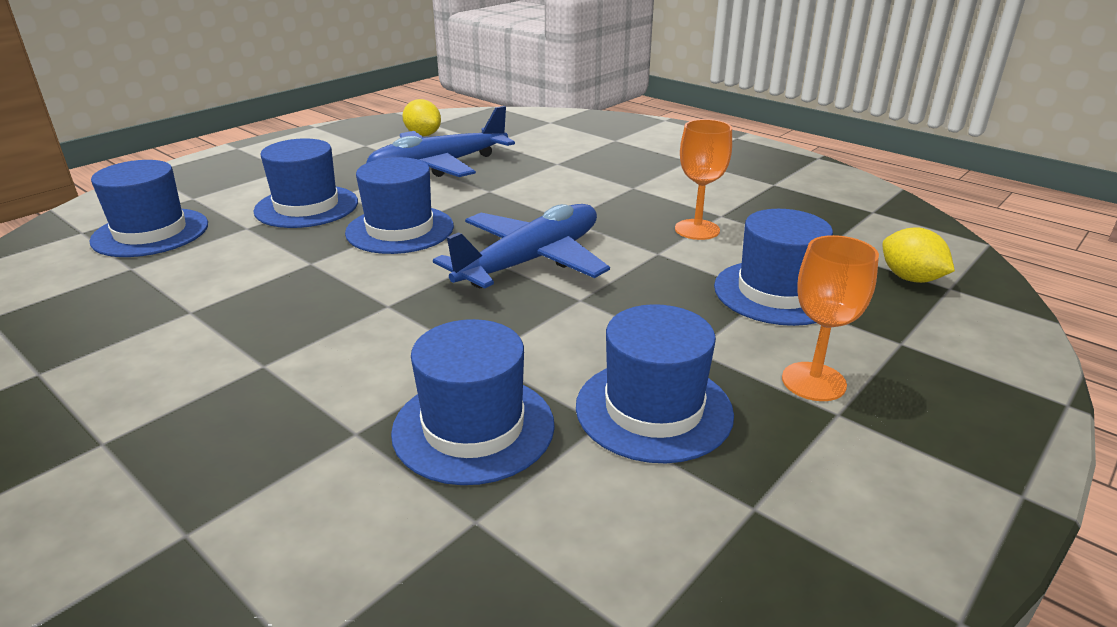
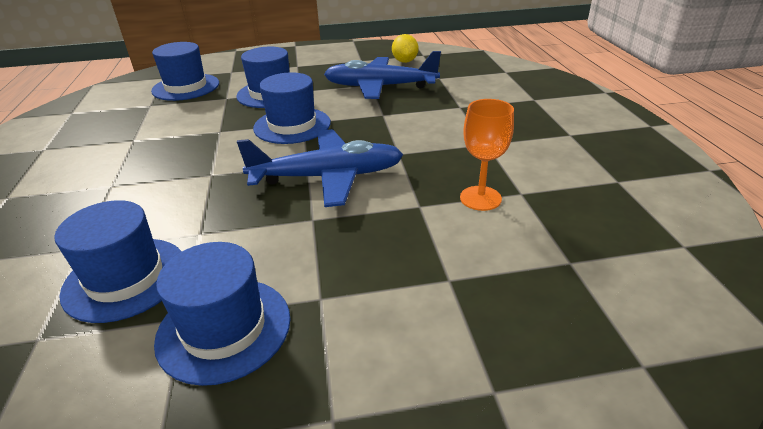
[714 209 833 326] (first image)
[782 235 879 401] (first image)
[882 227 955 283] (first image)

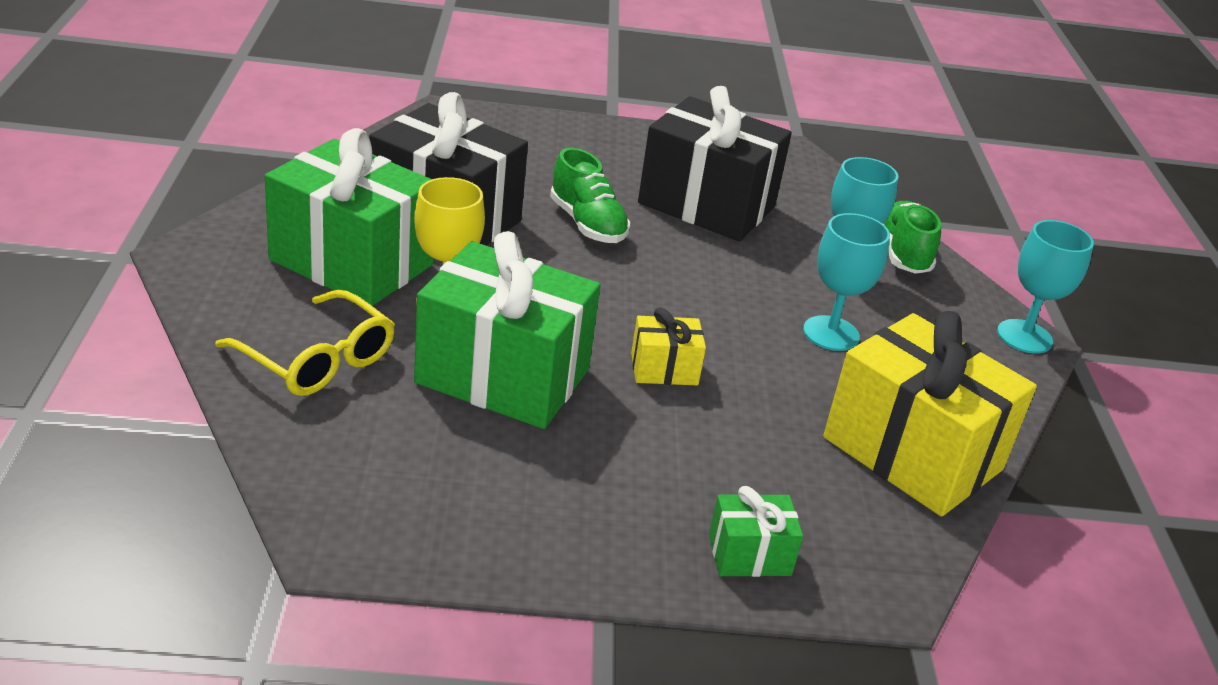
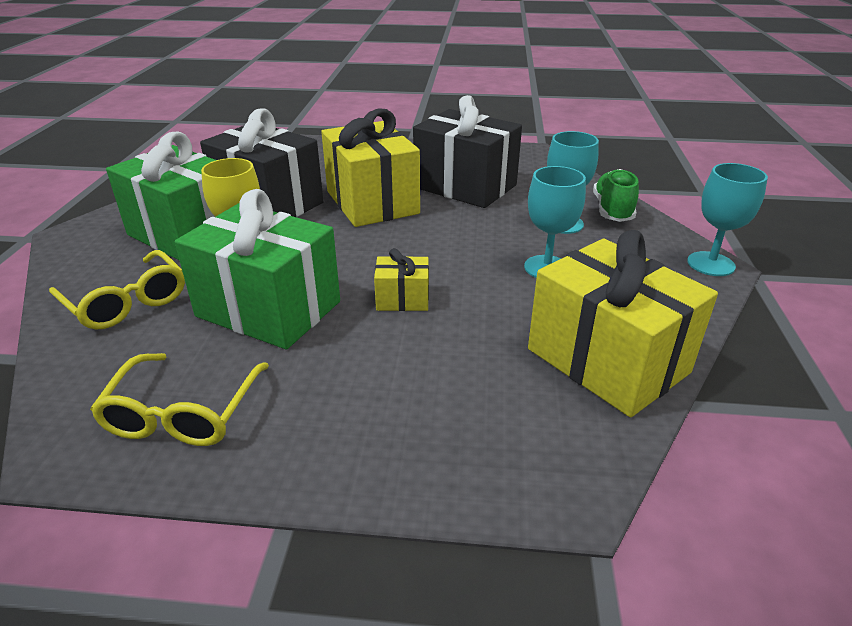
[321 108 420 227]
[709 486 803 577] (first image)
[90 353 269 446]

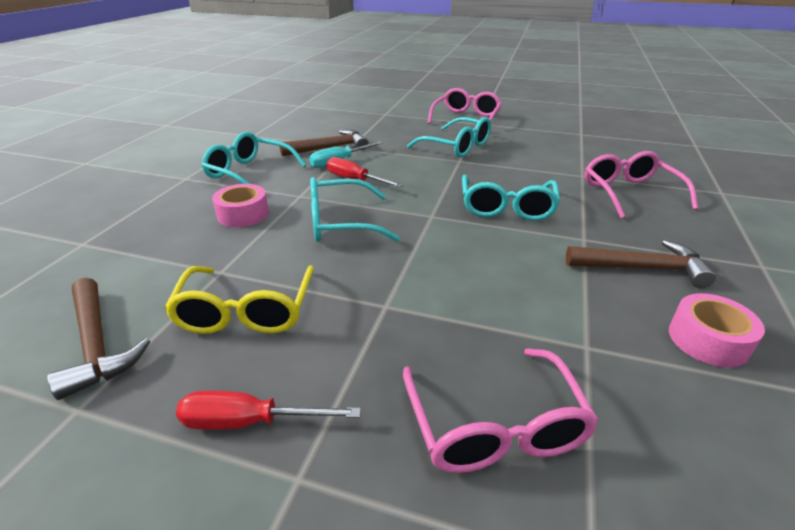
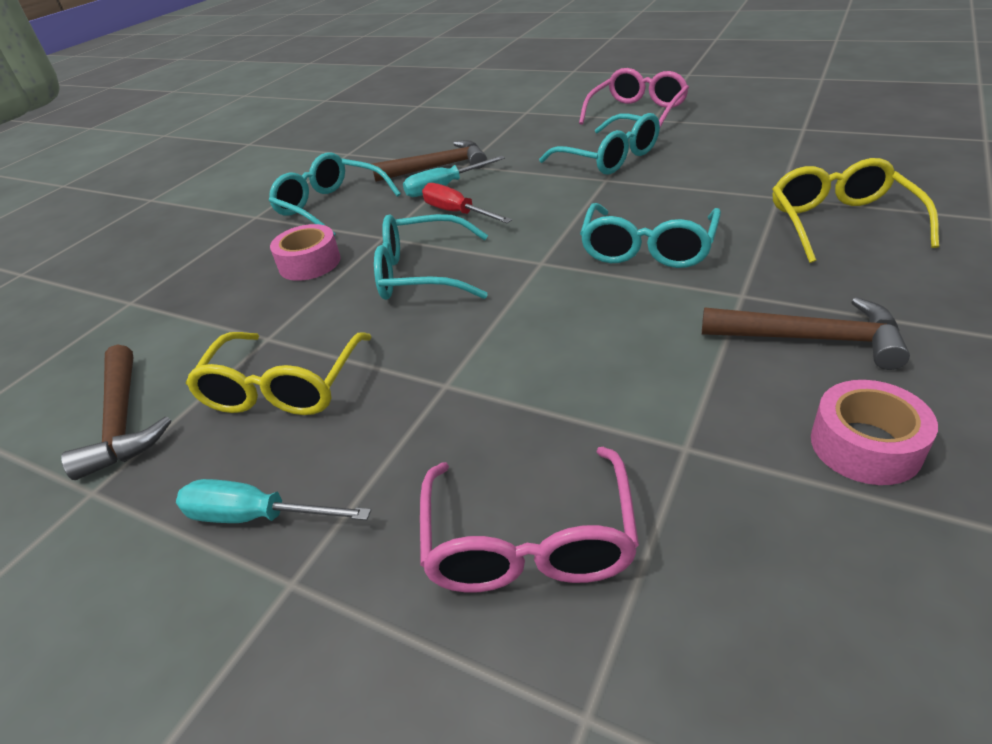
[176 479 371 523]
[772 158 939 263]

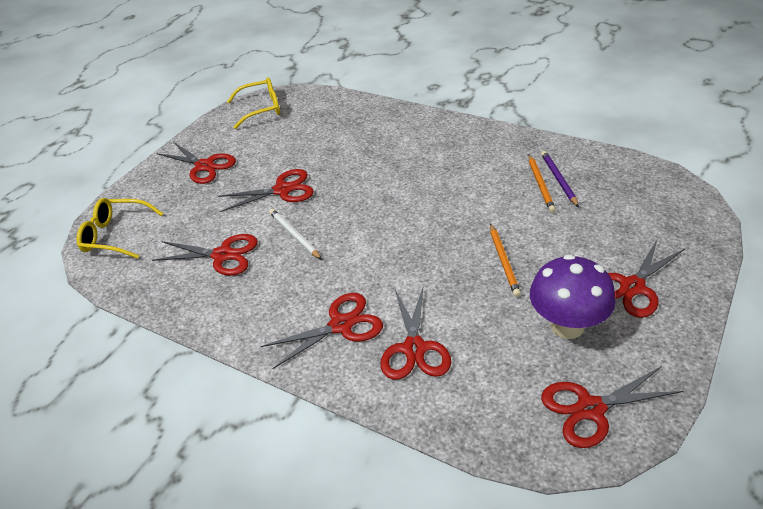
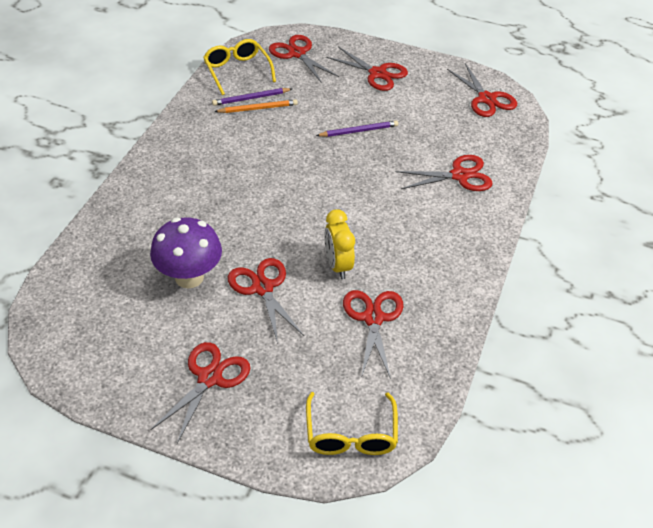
[203 39 276 95]
[269 35 339 83]
[324 209 355 279]
[316 120 398 137]
[150 217 222 288]

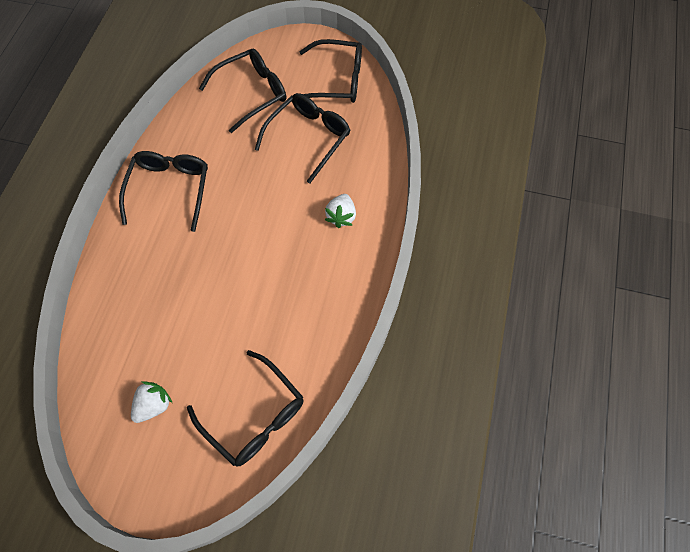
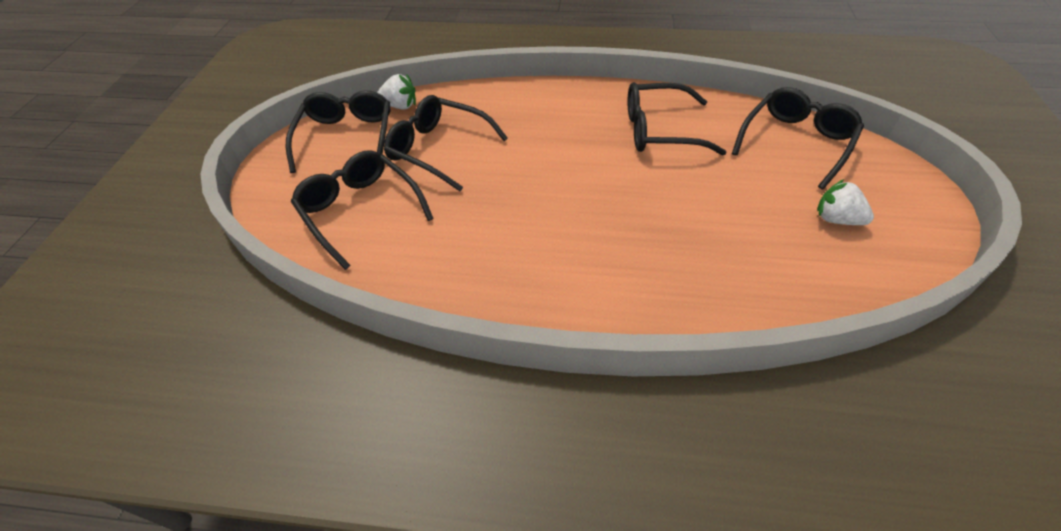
[628 82 726 156]
[377 74 416 110]

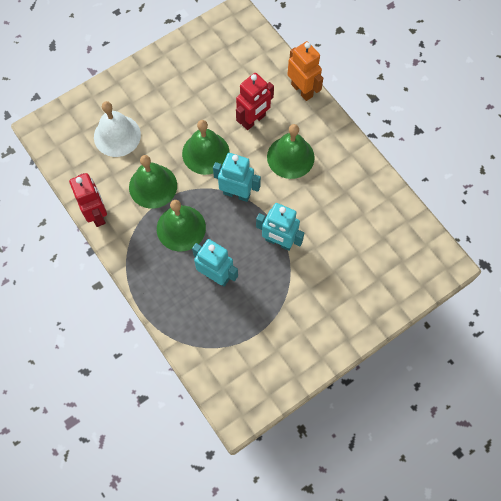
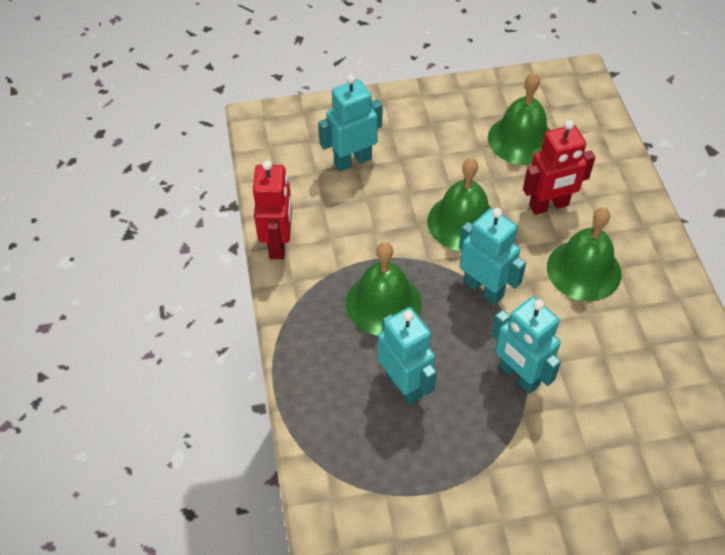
[318 75 383 172]
[488 72 550 165]
[287 41 323 101] (first image)

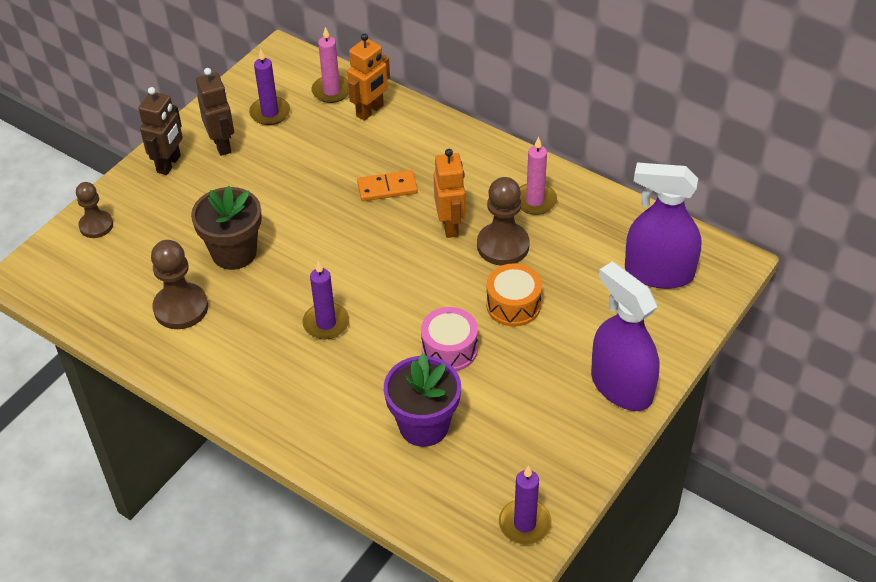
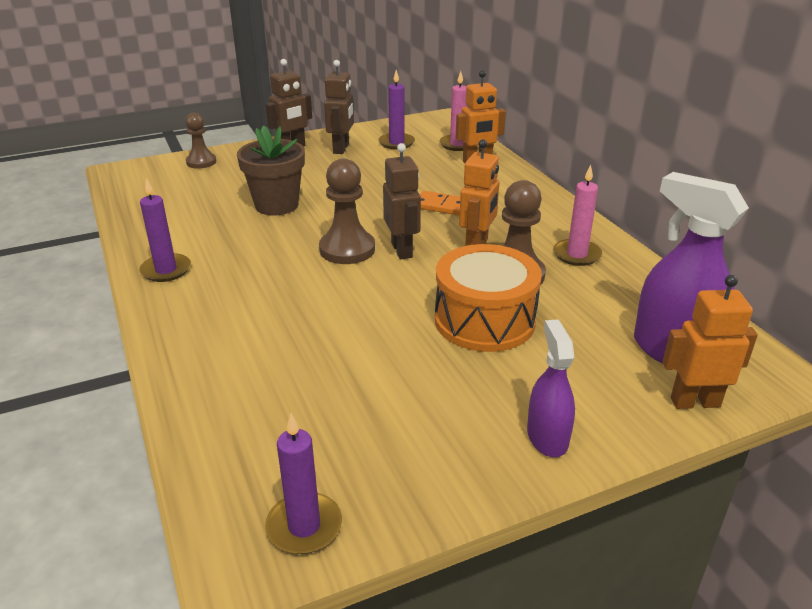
[319 158 375 264]
[139 178 191 282]
[384 353 461 447] (first image)
[421 307 478 371] (first image)
[435 244 542 352]
[527 320 575 457]
[383 143 421 259]
[662 275 758 409]

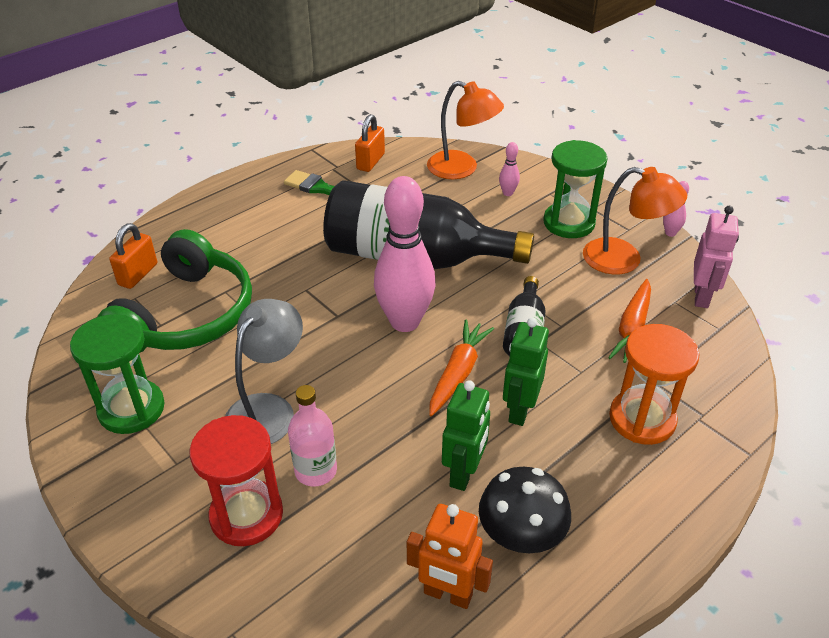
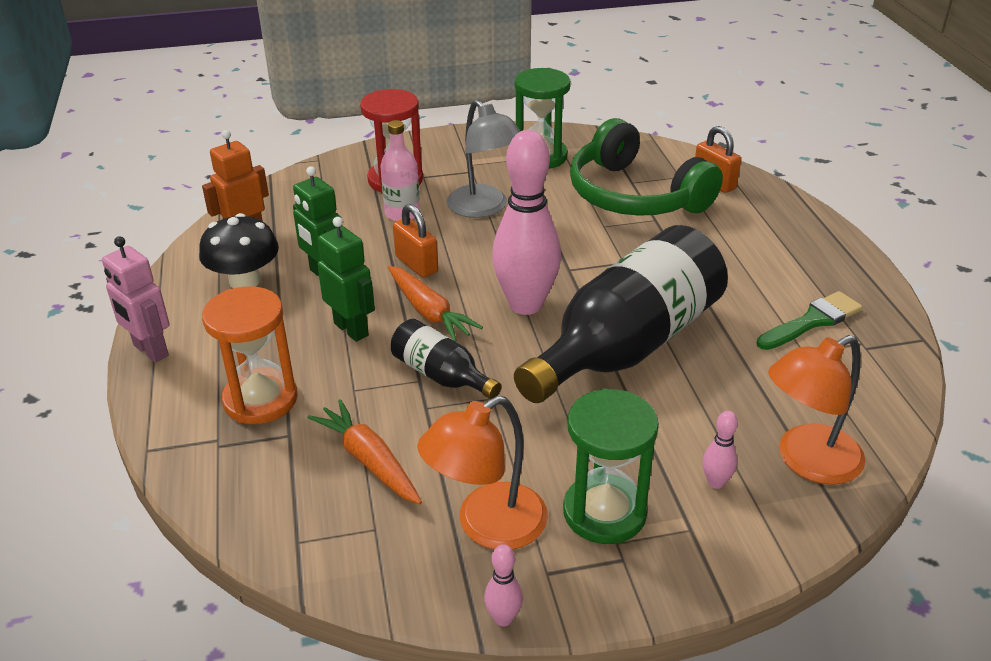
[393 204 438 278]
[102 236 170 363]

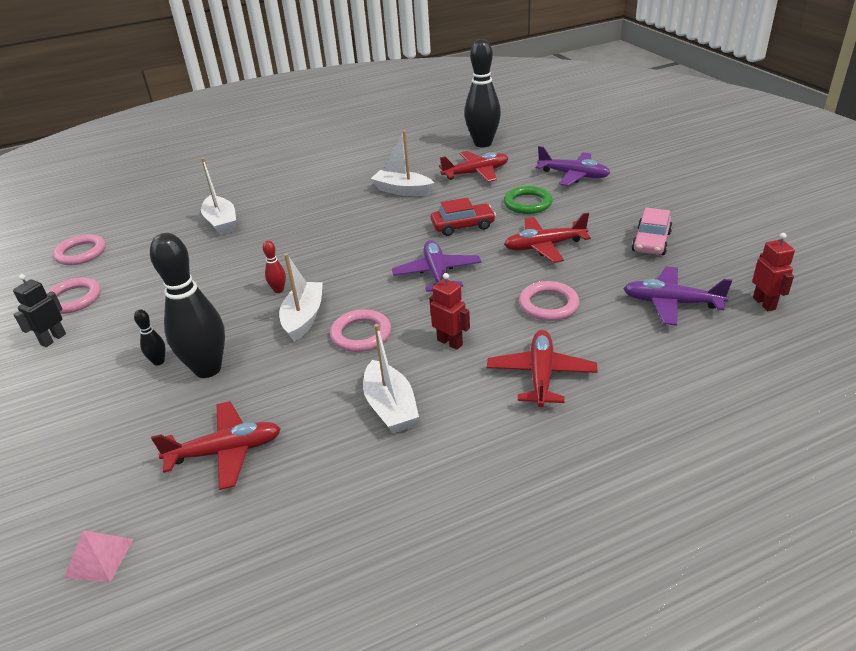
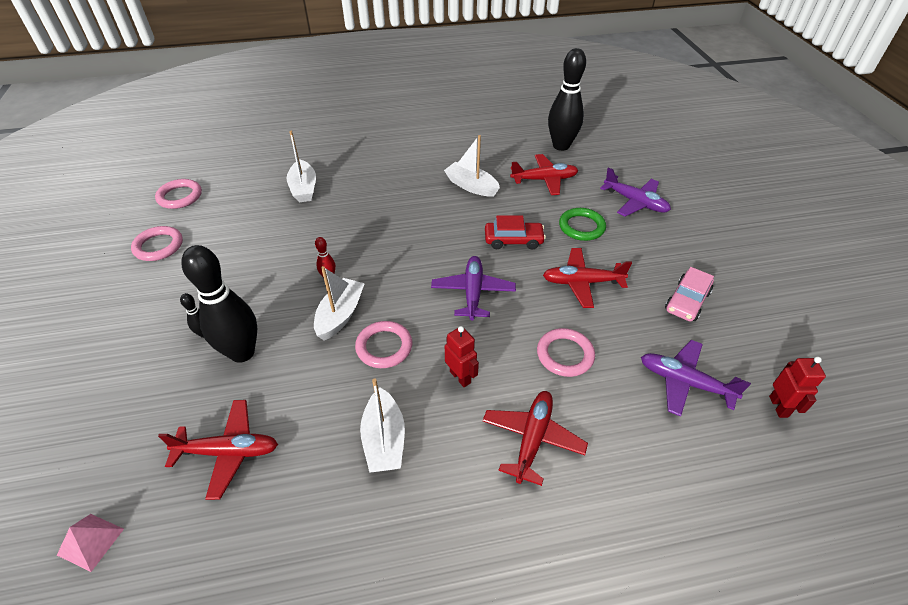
[13 274 66 347] (first image)

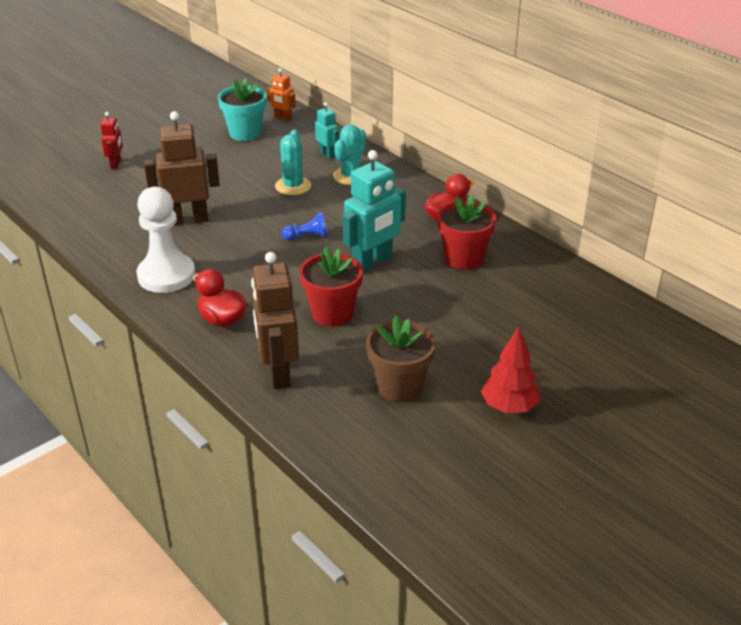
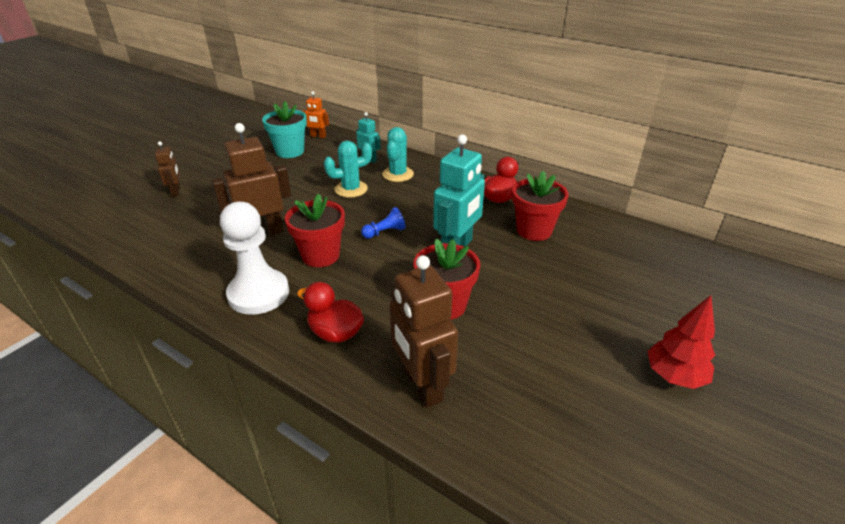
[155 141 180 197]
[324 141 372 198]
[366 316 436 402] (first image)
[285 194 345 267]

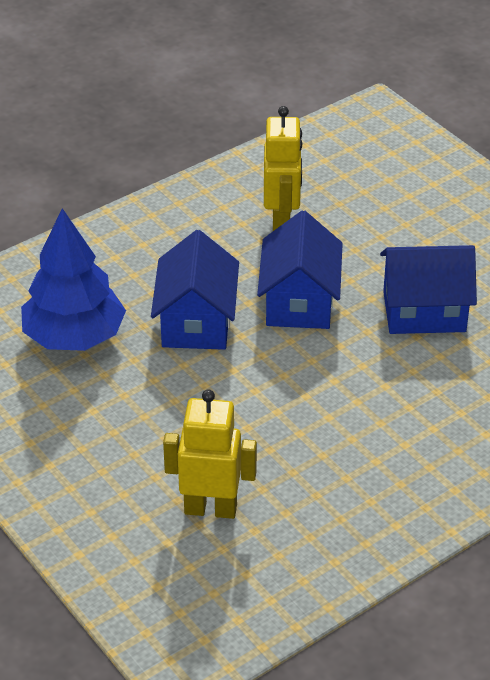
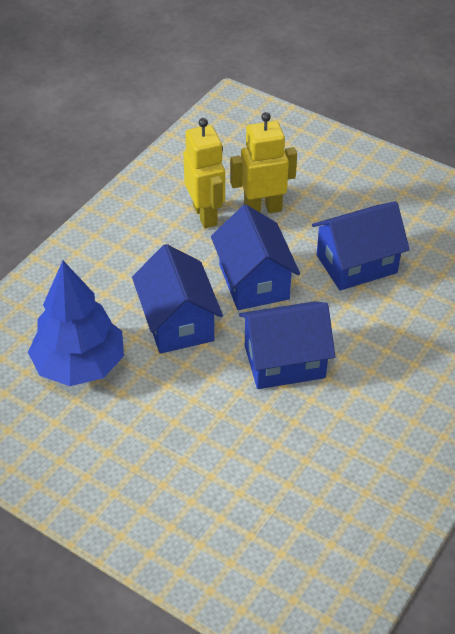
[230 112 297 213]
[239 301 335 389]

